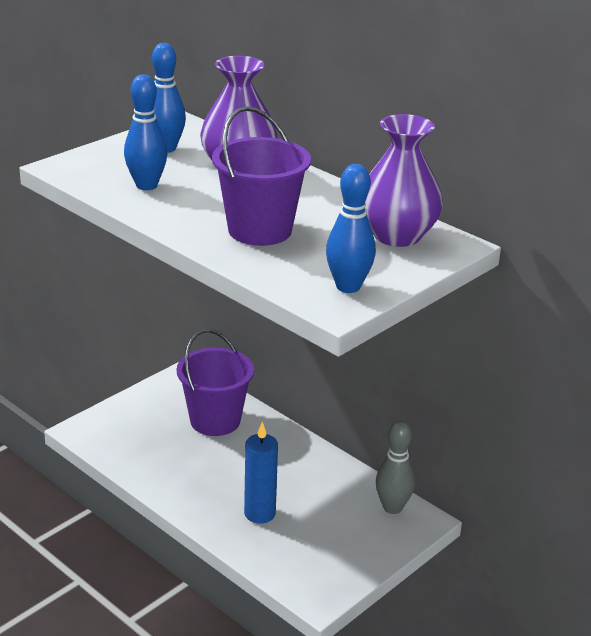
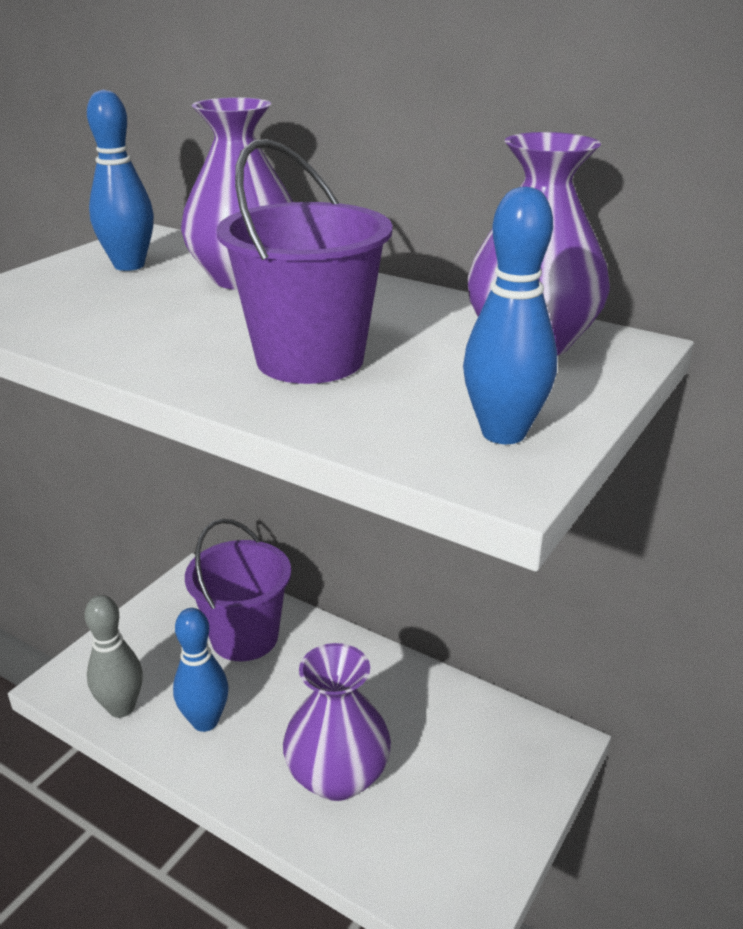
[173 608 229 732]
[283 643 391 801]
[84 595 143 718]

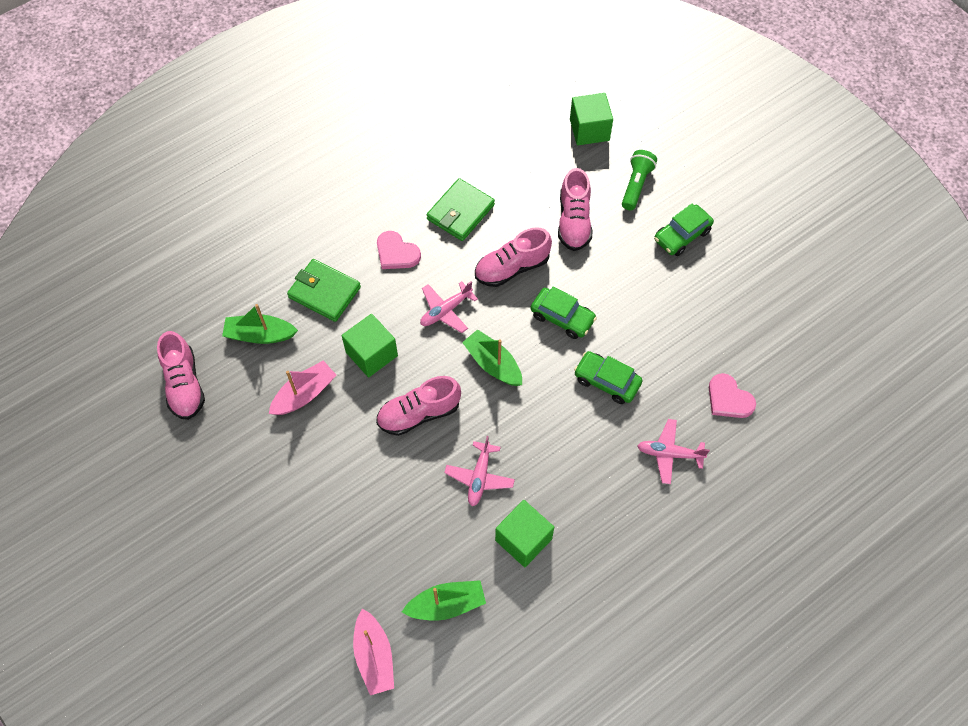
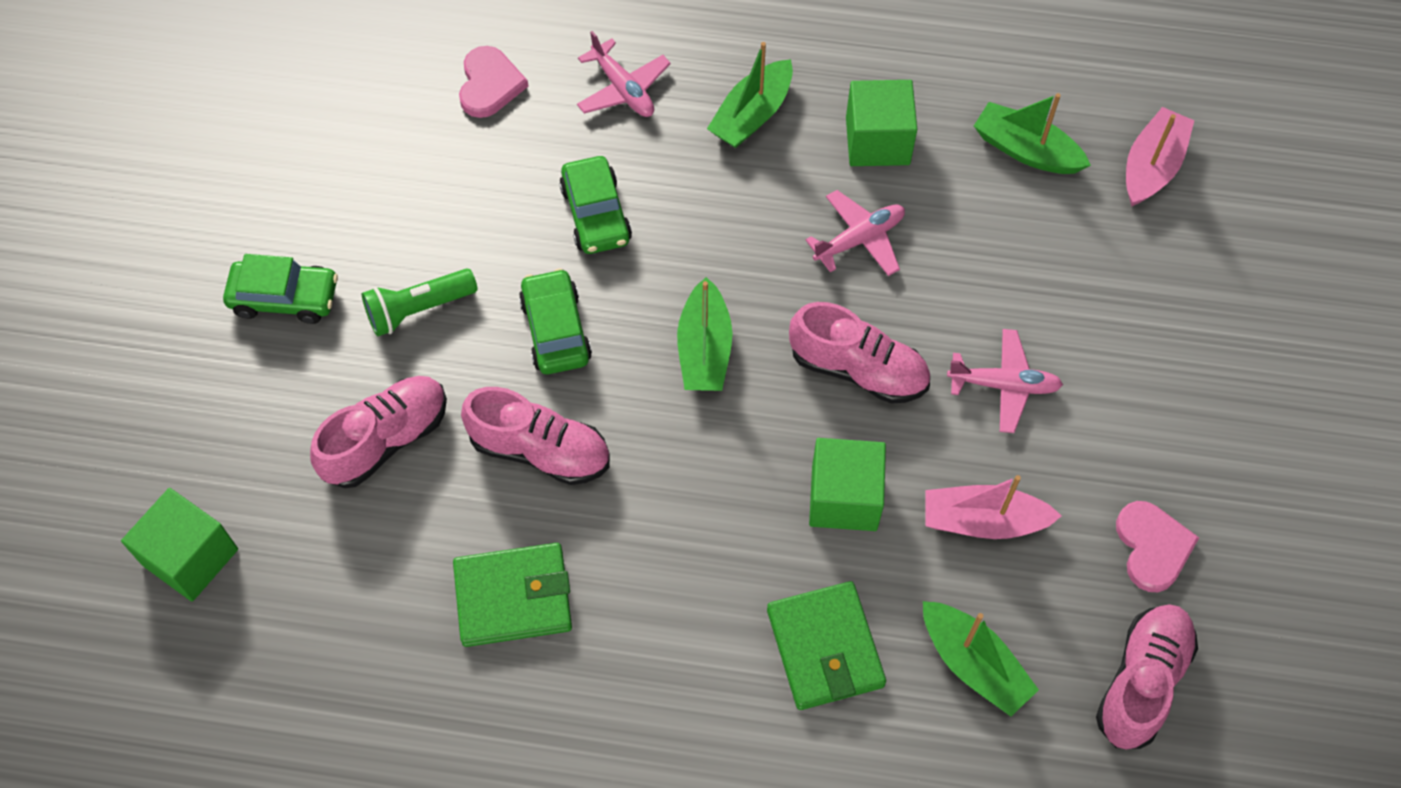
[1116 501 1199 592]
[947 329 1063 433]
[362 268 478 337]
[707 42 793 148]

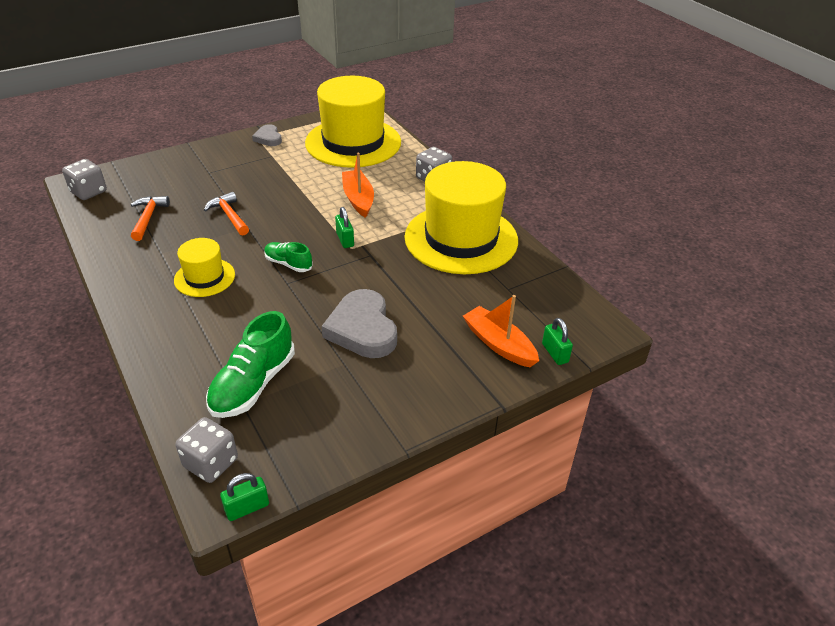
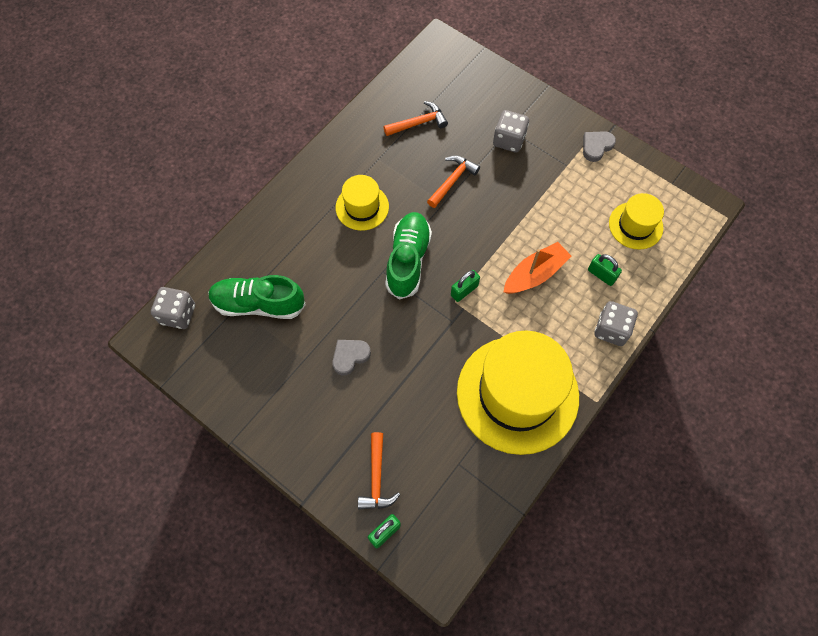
[493 110 529 153]
[588 254 622 286]
[385 212 432 300]
[609 193 664 250]
[332 340 371 376]
[358 432 400 509]

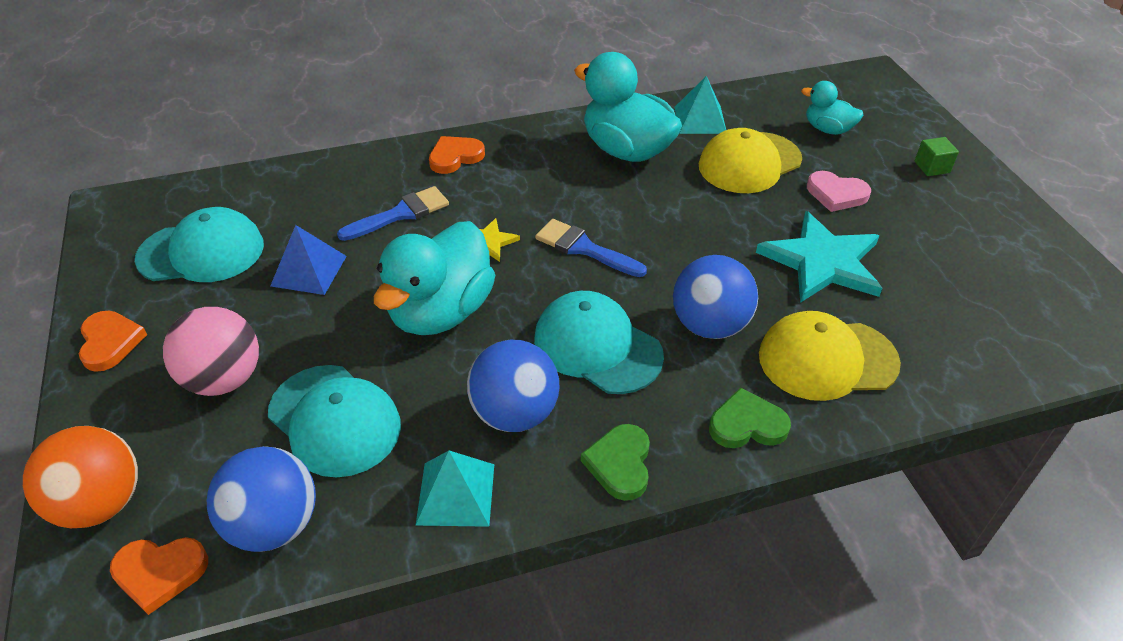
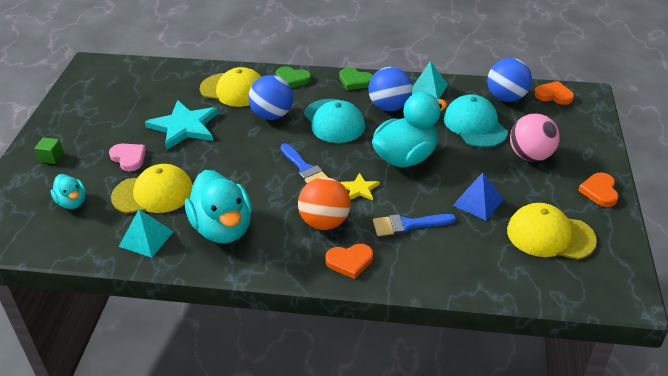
[298 177 351 230]
[507 203 597 259]
[339 68 373 90]

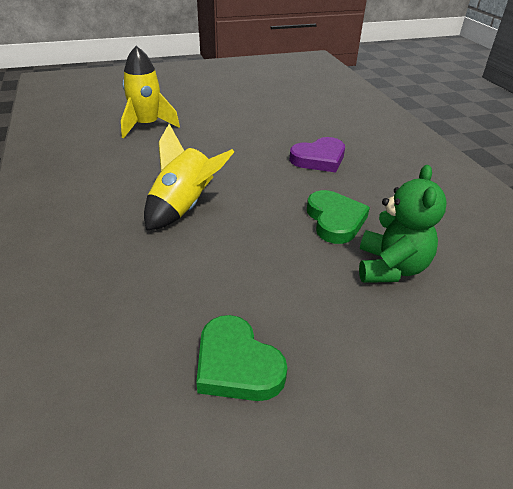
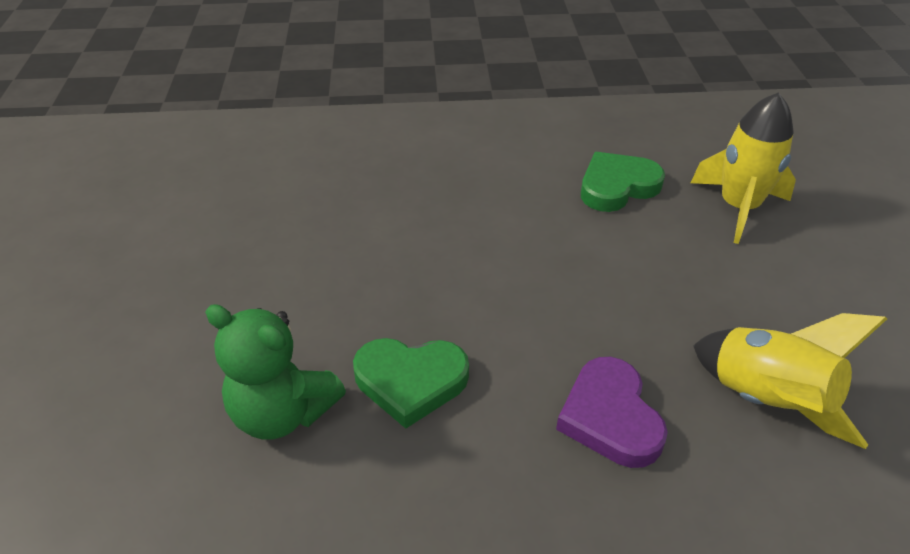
[693 313 887 449]
[581 152 665 212]

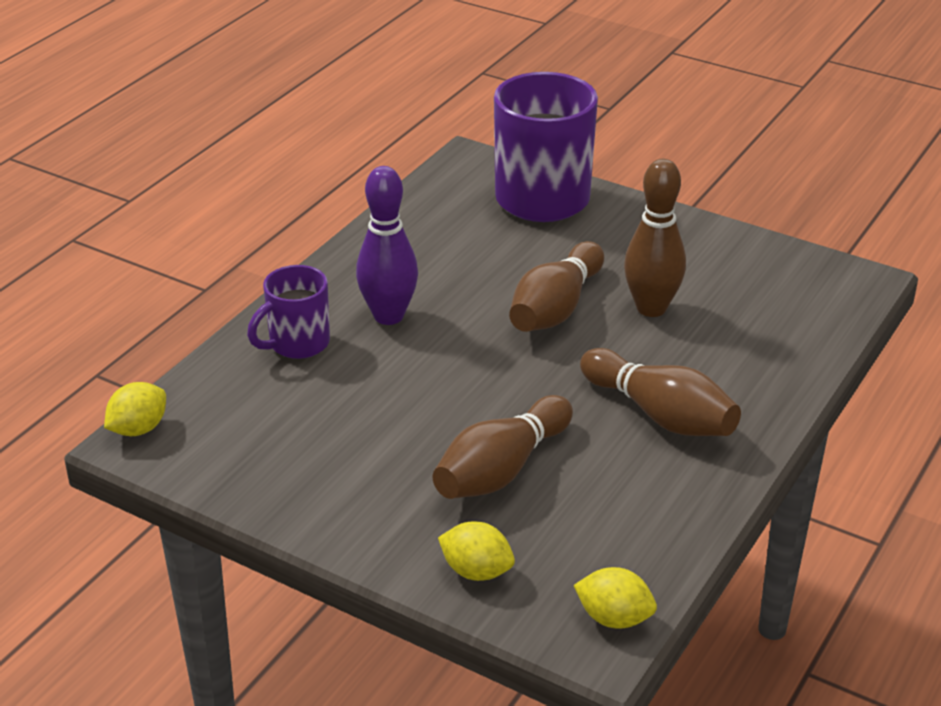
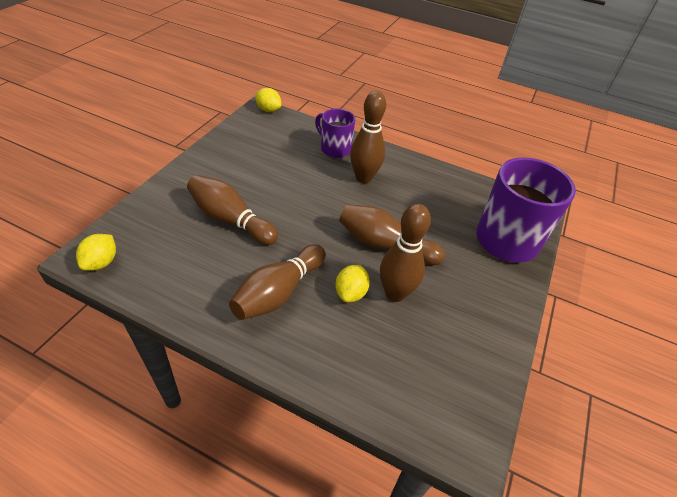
[350 91 386 183]
[335 265 370 302]

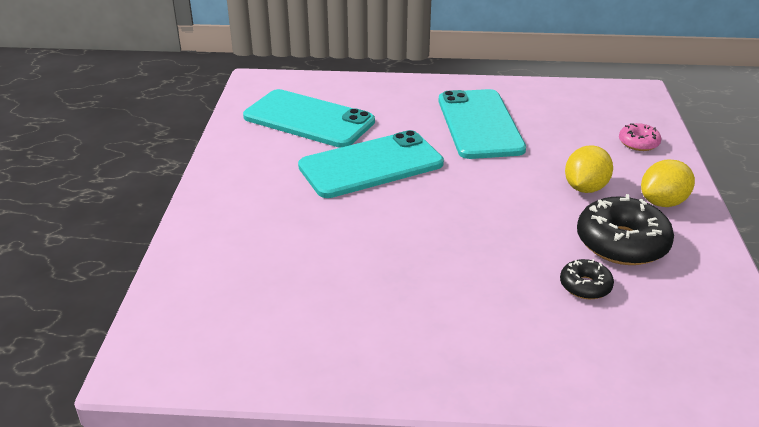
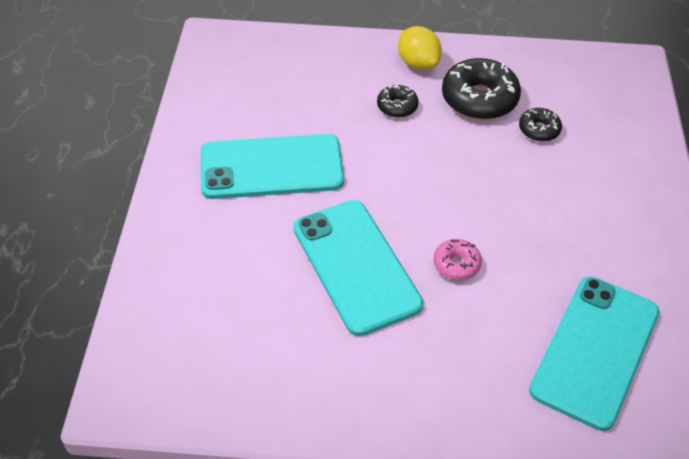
[529 277 659 431]
[377 85 419 118]
[433 239 482 280]

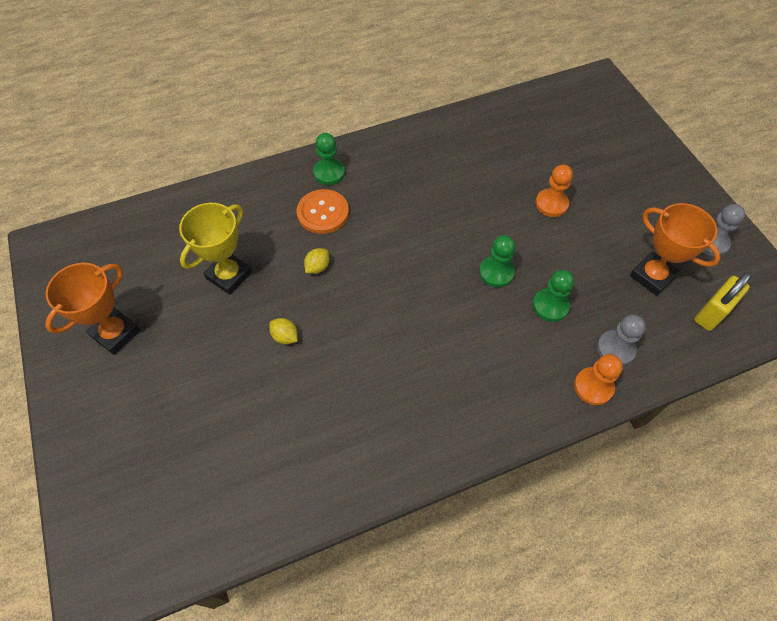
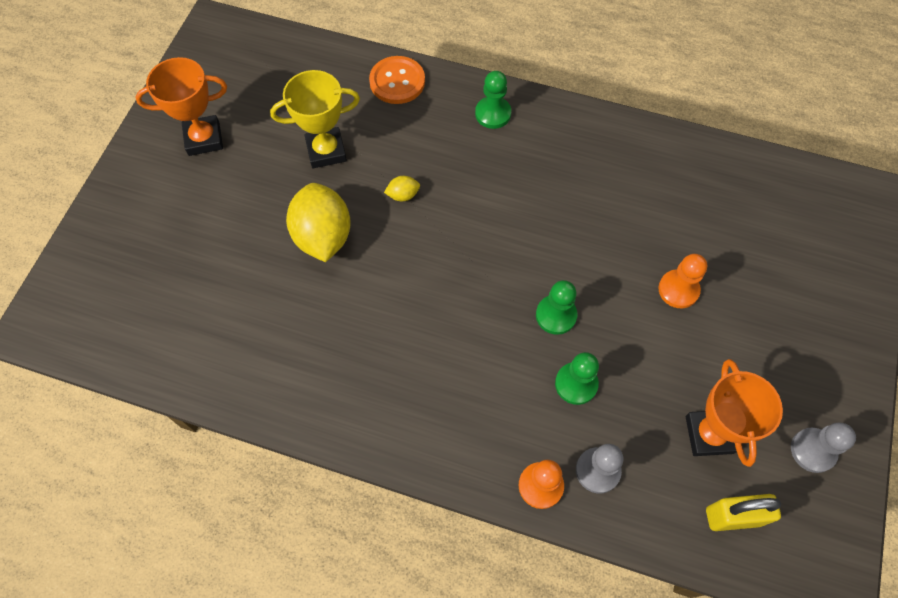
[286 183 351 262]
[369 56 425 104]

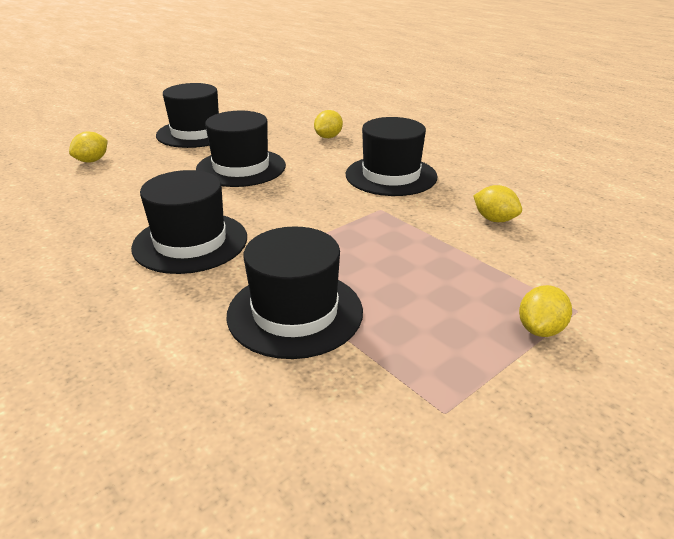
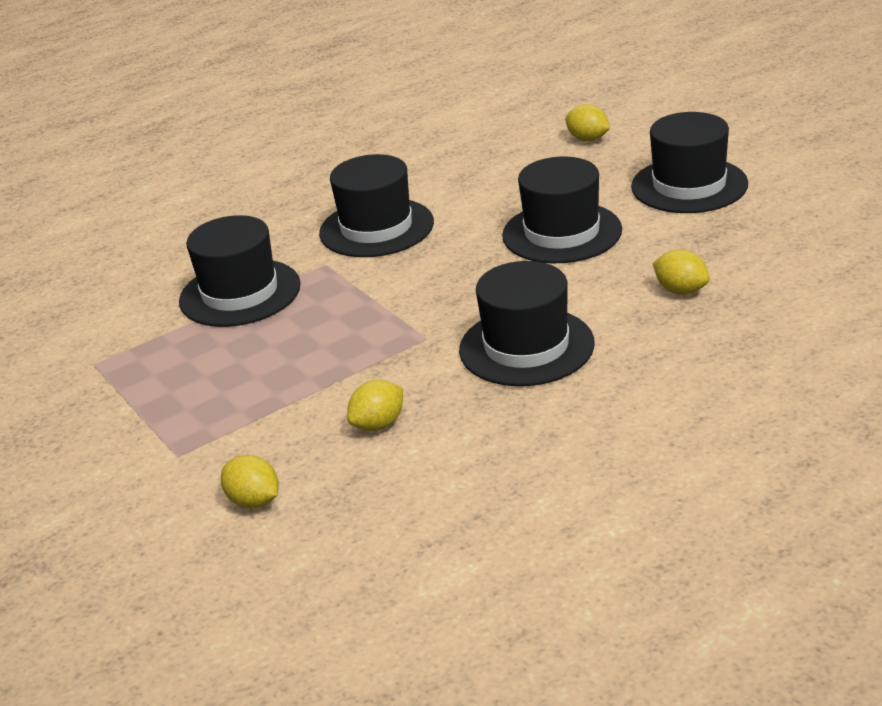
[221 455 278 508]

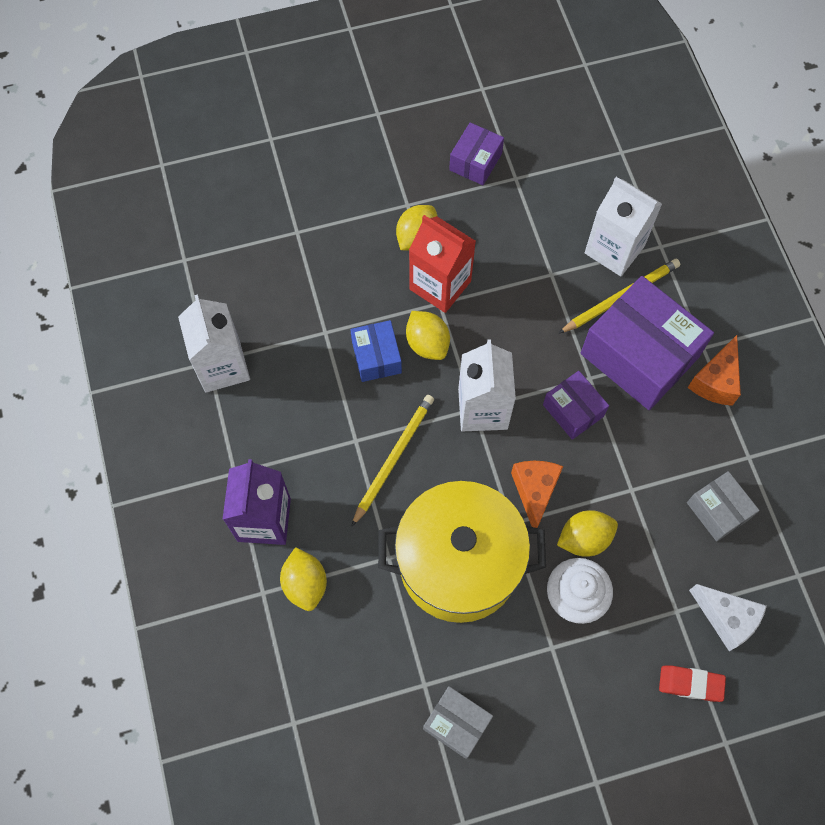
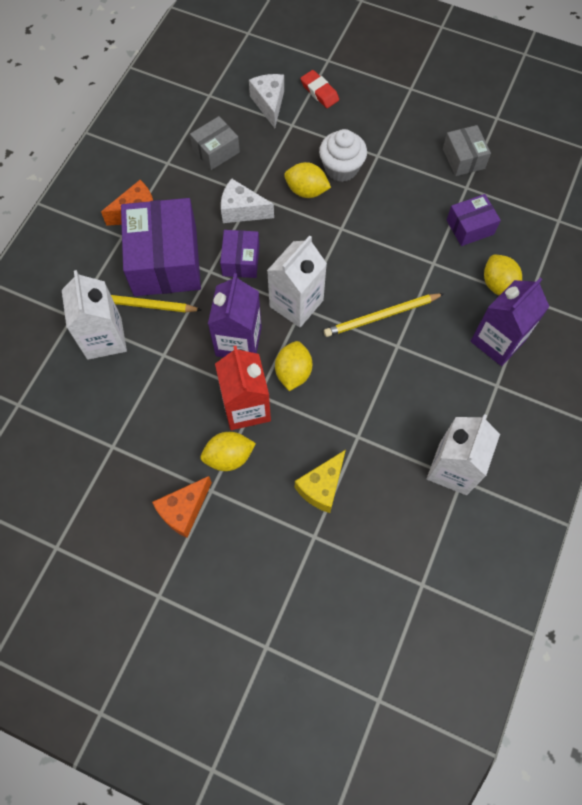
[484 255 522 296]
[350 320 402 382] (first image)
[378 481 546 623] (first image)
[447 194 501 246]
[152 476 212 538]
[190 116 240 170]
[208 273 262 357]
[221 178 274 223]
[295 450 346 513]

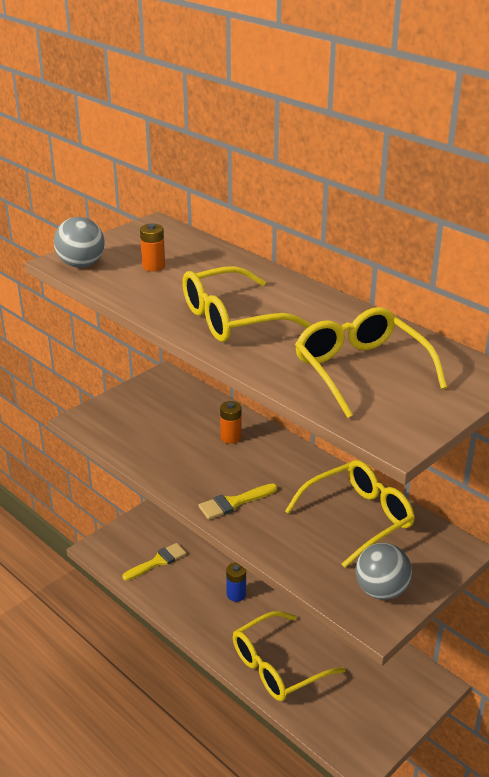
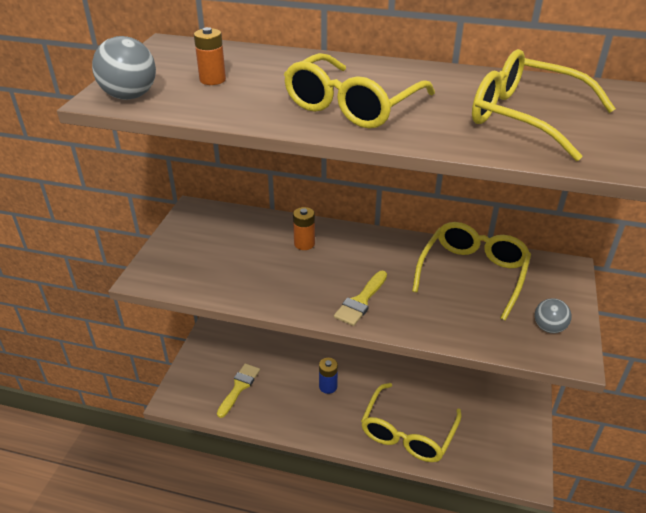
[535 298 571 333]

